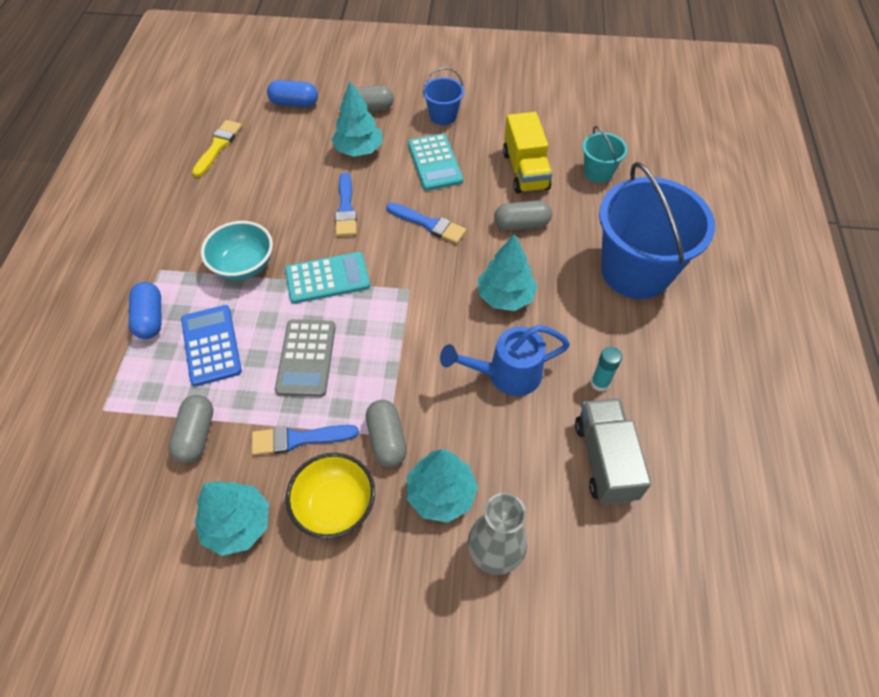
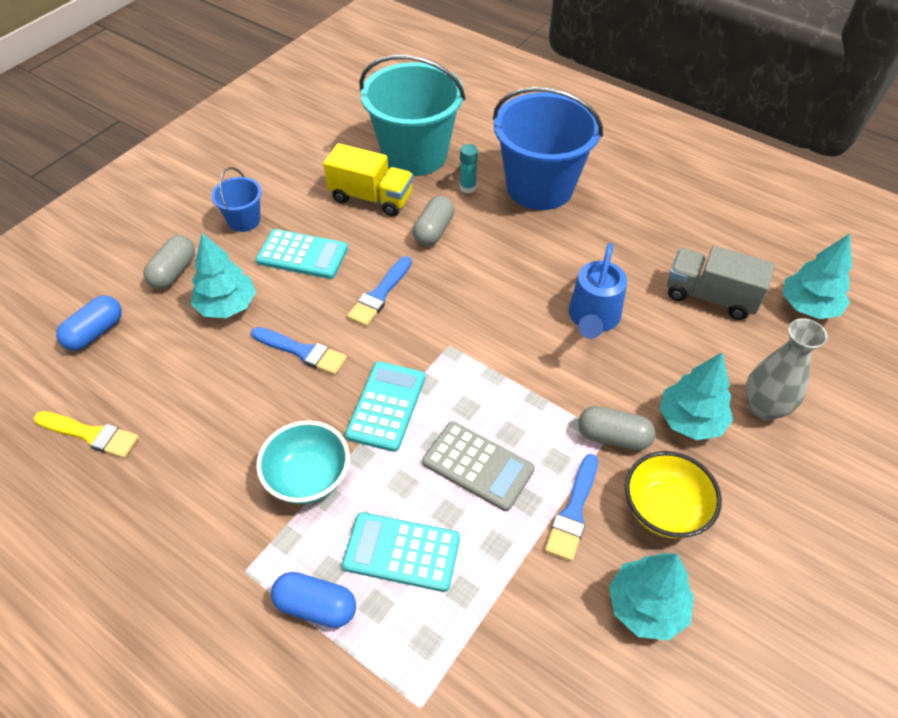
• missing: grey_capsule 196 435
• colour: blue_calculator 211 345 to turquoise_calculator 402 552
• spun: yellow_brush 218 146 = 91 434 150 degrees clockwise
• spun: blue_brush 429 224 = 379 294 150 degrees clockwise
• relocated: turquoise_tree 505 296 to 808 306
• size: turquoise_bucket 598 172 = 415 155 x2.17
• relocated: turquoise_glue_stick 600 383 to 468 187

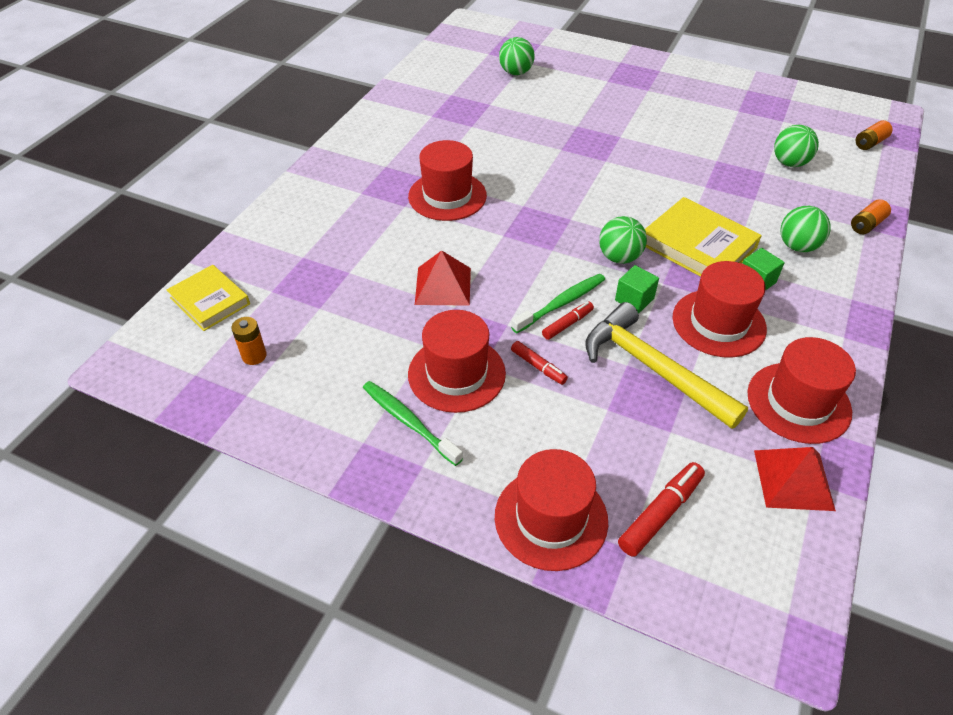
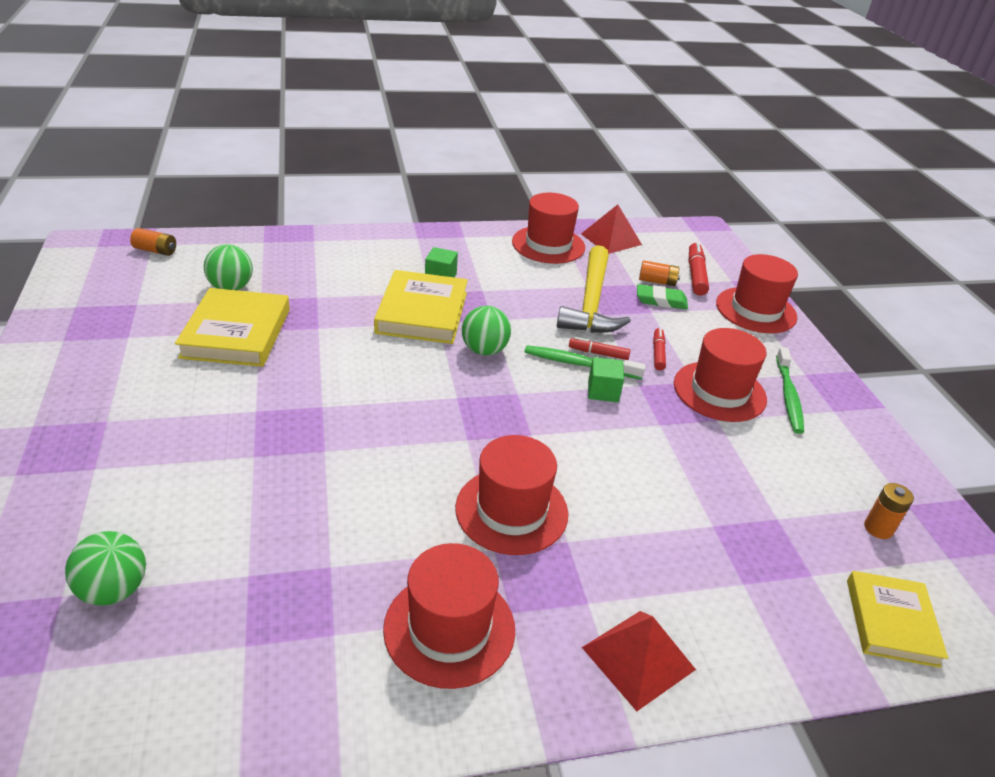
• relocated: red_pyramid 443 286 to 638 658
• relocated: green_cube 634 299 to 603 391
• spun: red_marker 660 513 = 695 275 90 degrees clockwise
• relocated: red_hat 718 323 to 449 628
• missing: green_ball 797 246
• relocated: orange_battery 866 225 to 657 281
• appeared: yellow_book 236 333
• appeared: green_eraser 661 300

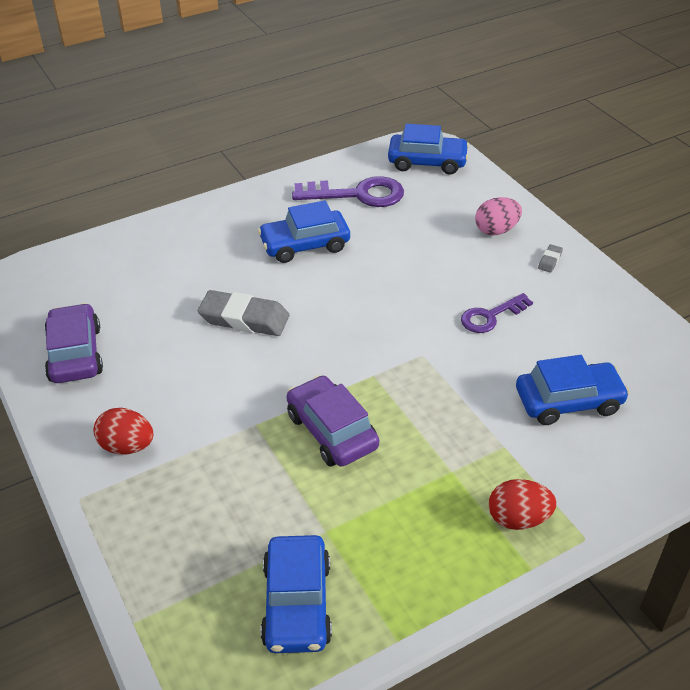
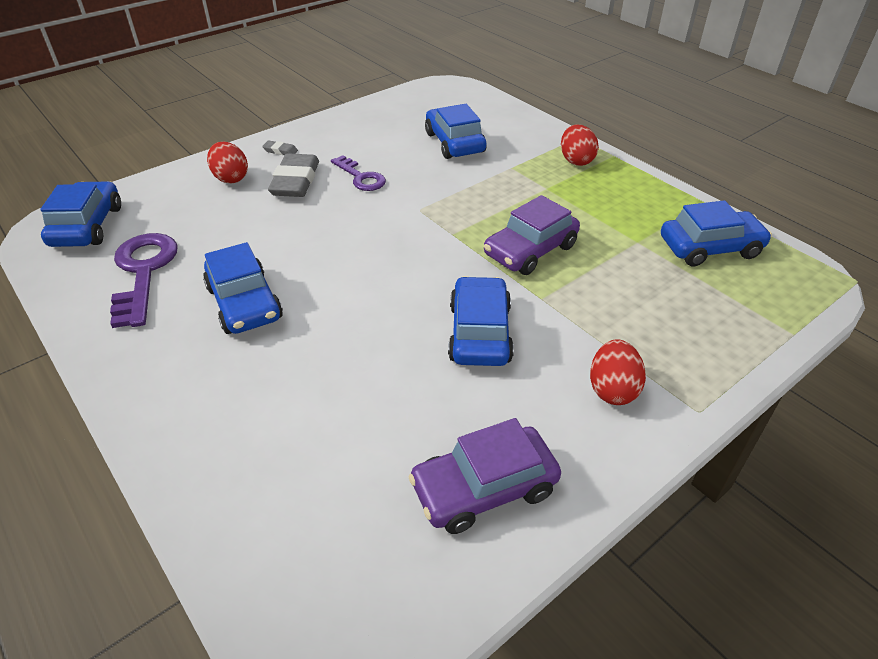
• relocated: grey_eraser 244 319 to 295 181
• colour: pink_egg 496 230 to red_egg 231 178
• appeared: blue_car 479 333

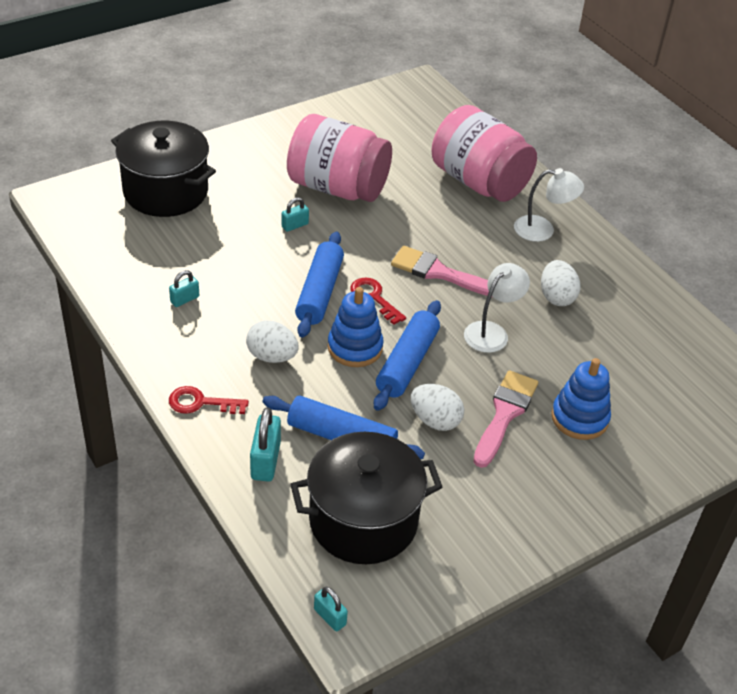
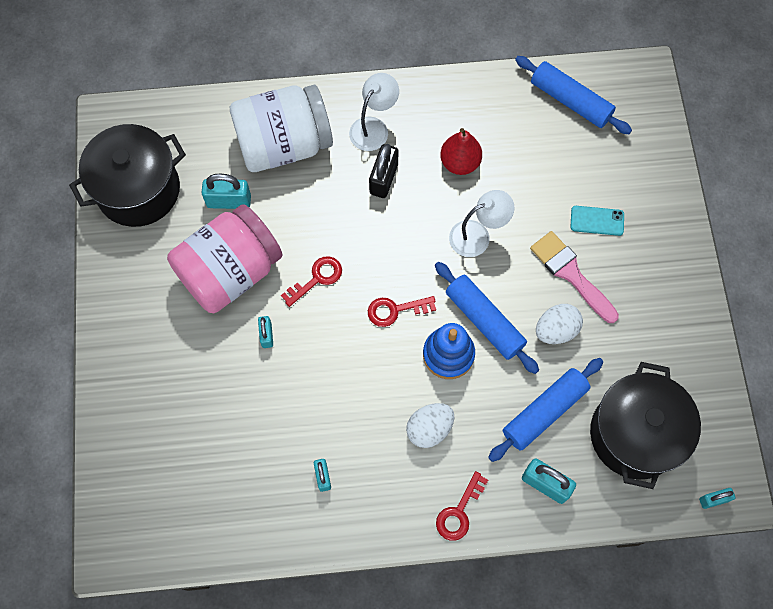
• relocated: black_pot 166 191 to 138 190
• relocated: blue_rolling_pin 319 292 to 570 101
• missing: pink_brush 439 273
• colour: pink_jar 479 182 to white_jar 284 144
• spun: white_lamp 492 332 = 477 235 90 degrees clockwise
• exchanged: white_egg 556 297 to red_pear 460 163
• exchanged: blue_stacking_toy 579 418 to turquoise_phone 597 220
• appeared: turquoise_padlock 229 201
• appeared: red_key 317 278
• appeared: black_padlock 383 179

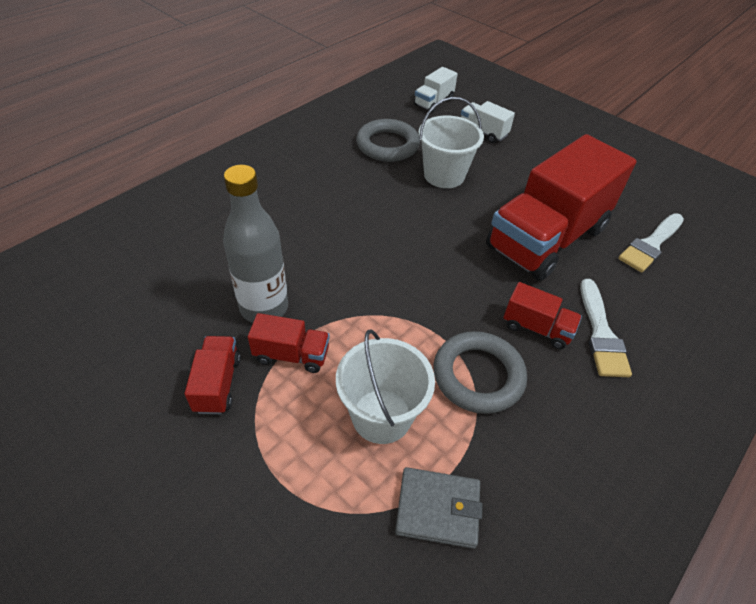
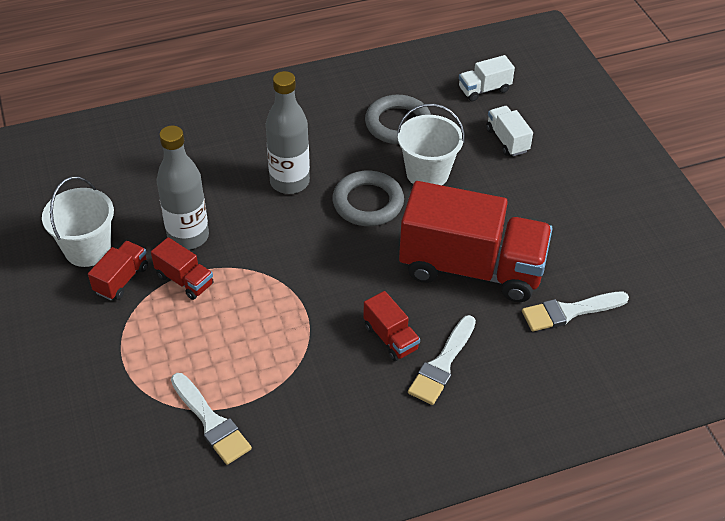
• relocated: white_bucket 381 416 to 88 249
• exchanged: grey_wallet 438 509 to white_brush 211 422
• relocated: grey_ring 478 375 to 368 203
• spun: red_truck 546 238 = 471 268 150 degrees counterclockwise
• appeared: grey_bottle 289 182

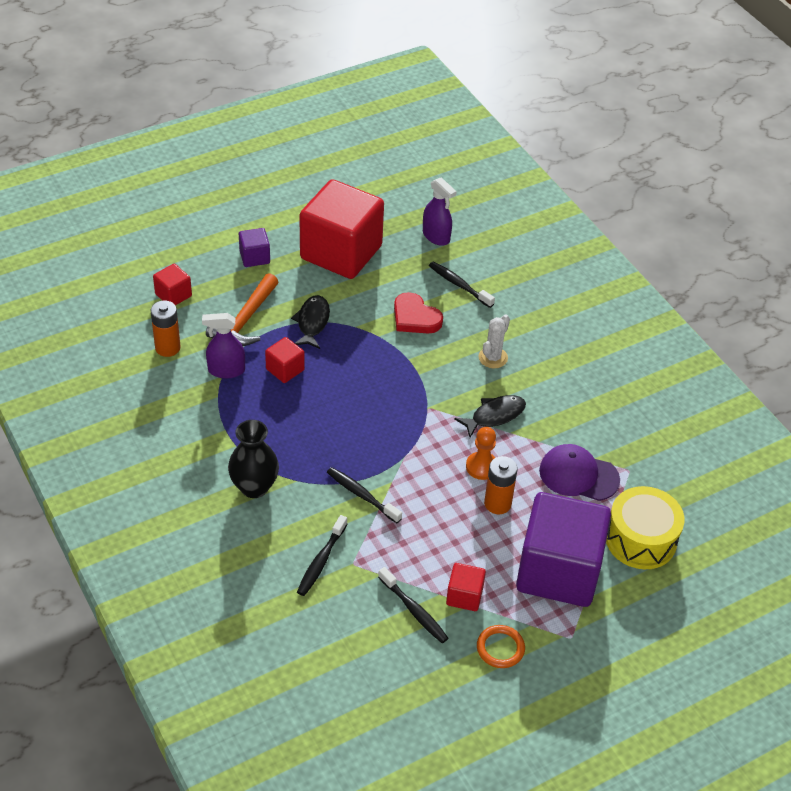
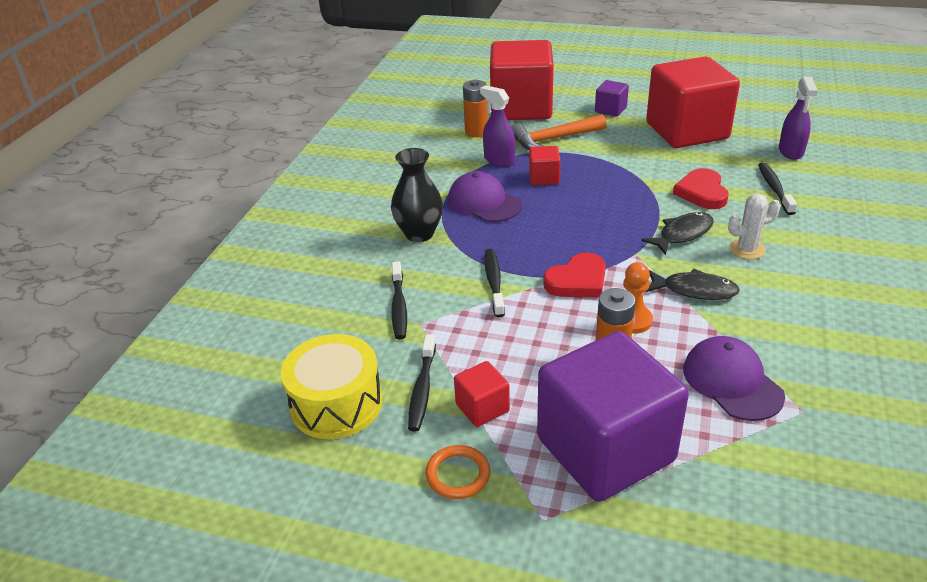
• size: red_cube 173 295 = 521 108 x2.36
• relocated: black_fish 312 322 to 682 234
• spun: black_toothbrush 321 561 = 399 307 75 degrees counterclockwise
• relocated: yellow_drum 640 539 to 336 404
• appeared: purple_cap 484 202
• appeared: red_heart 577 281

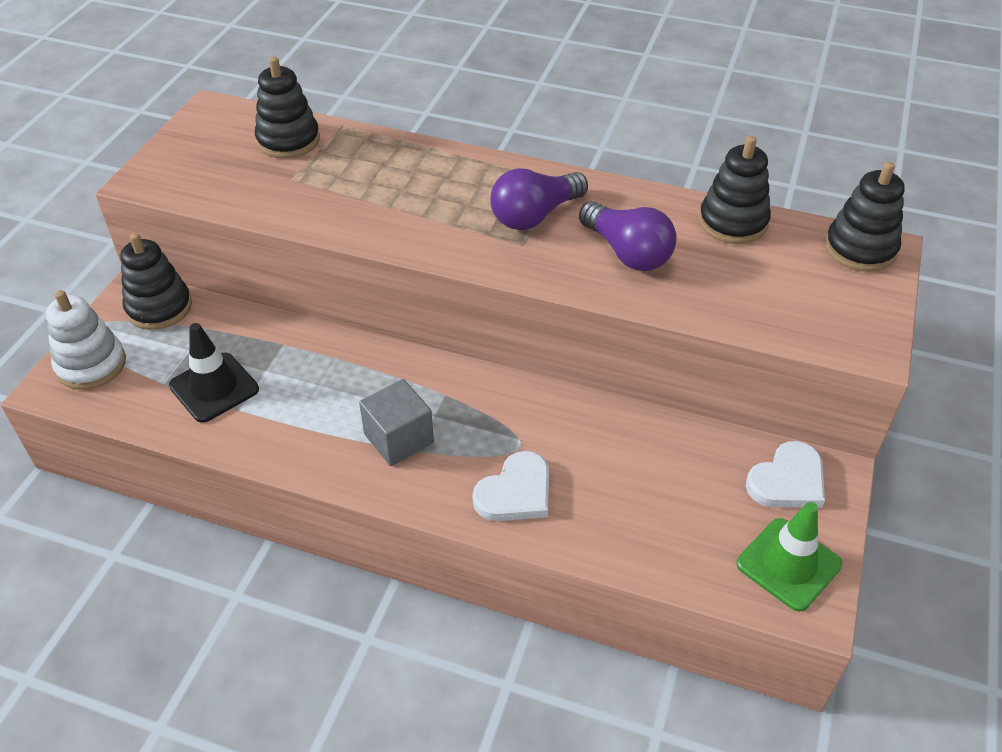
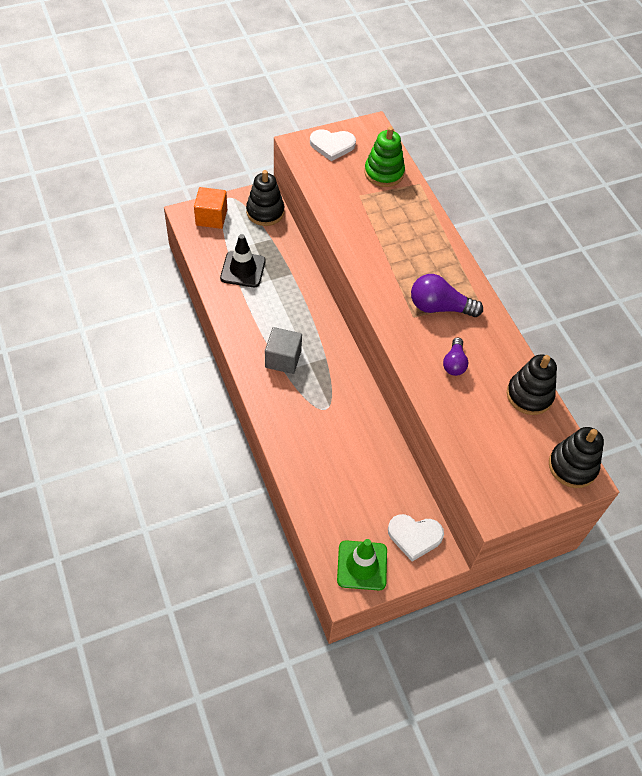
• exchanged: white_stacking_toy 91 365 to orange_cube 211 217
• colour: black_stacking_toy 288 140 to green_stacking_toy 384 173
• relocated: white_heart 515 492 to 332 145
• size: purple_light_bulb 627 253 = 454 363 x0.62

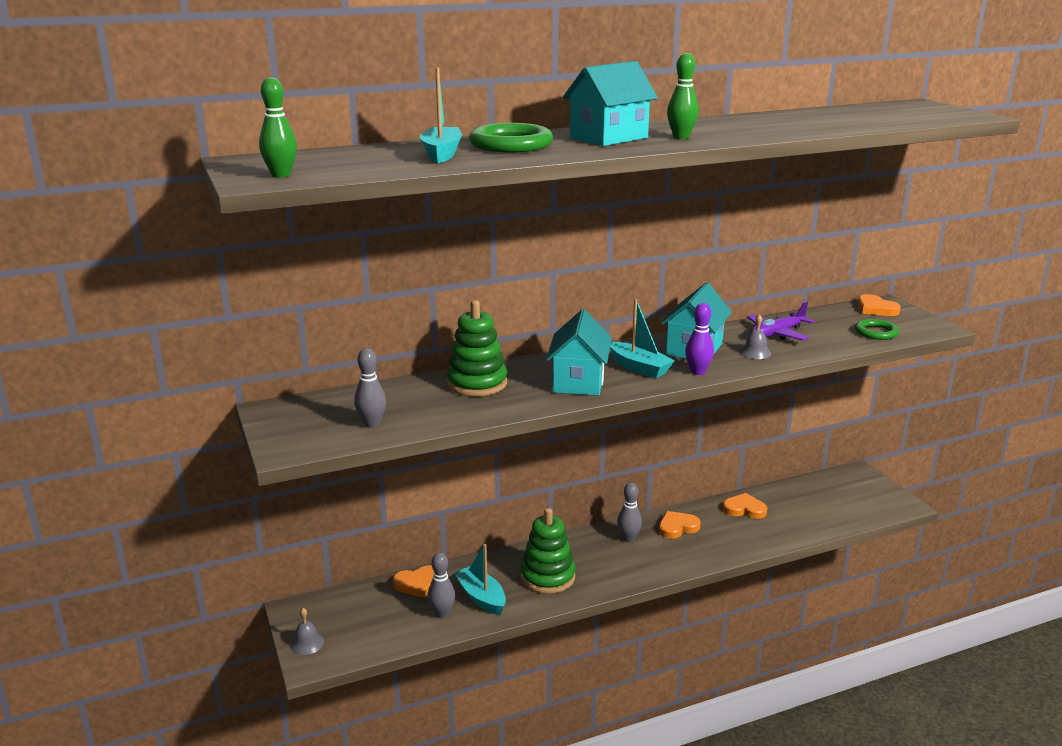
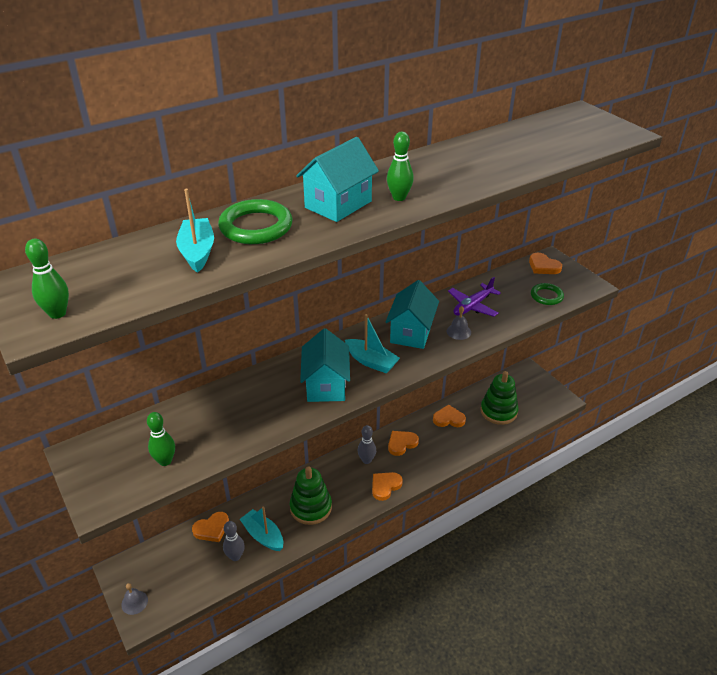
• colour: grey_bowling_pin 372 424 to green_bowling_pin 165 461
• relocated: green_stacking_toy 477 383 to 498 411
• missing: purple_bowling_pin 697 372
• appeared: orange_heart 385 486

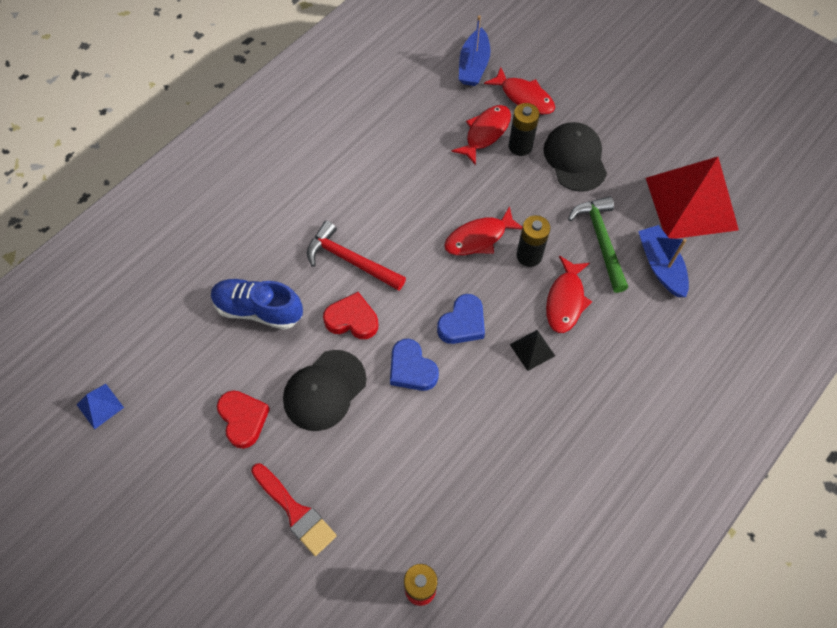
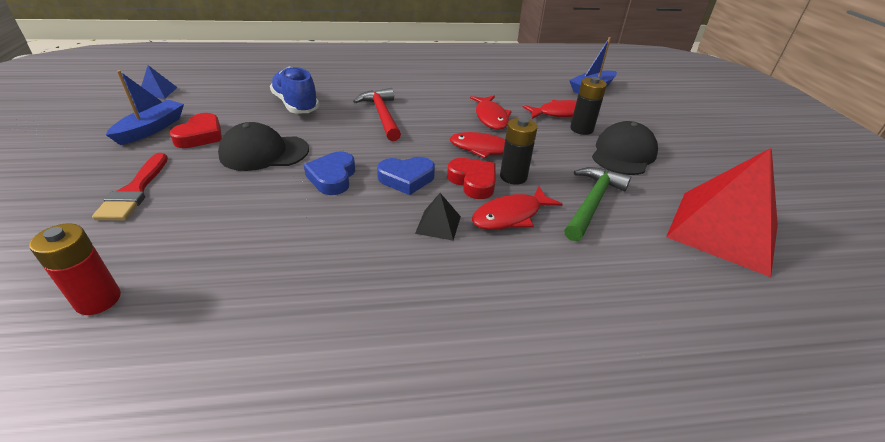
• relocated: red_heart 352 320 to 473 182
• relocated: red_fish 524 97 to 491 117
• relocated: blue_boat 660 266 to 152 129

